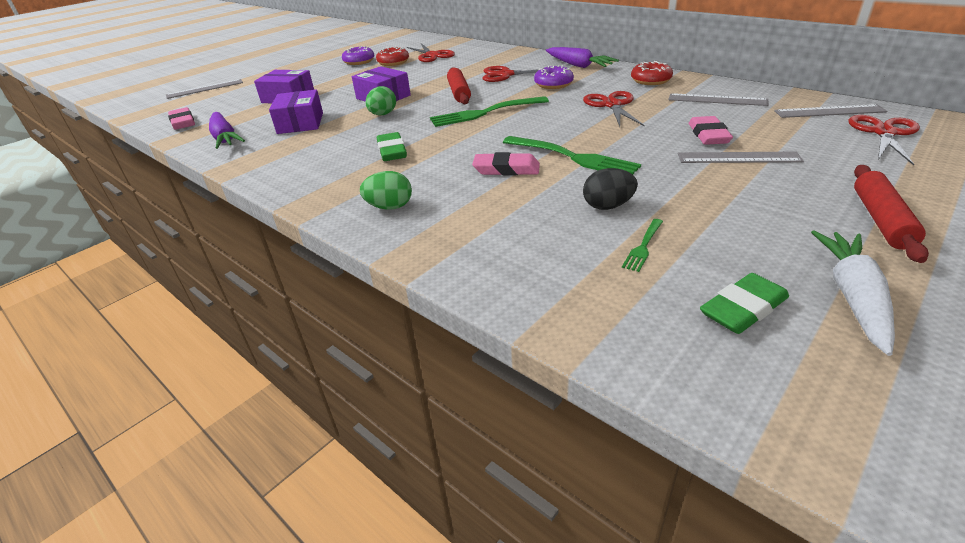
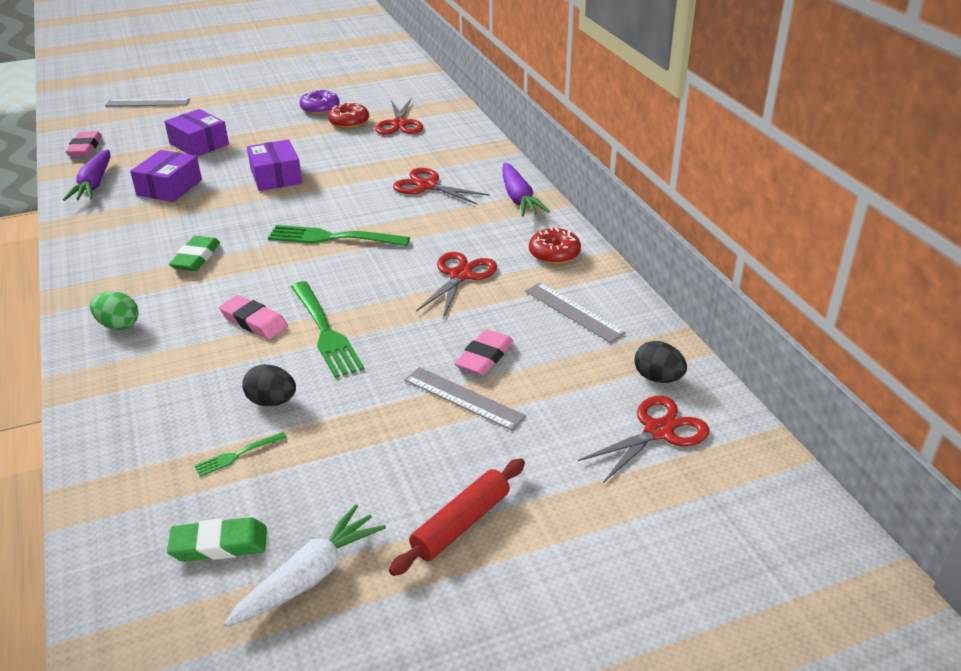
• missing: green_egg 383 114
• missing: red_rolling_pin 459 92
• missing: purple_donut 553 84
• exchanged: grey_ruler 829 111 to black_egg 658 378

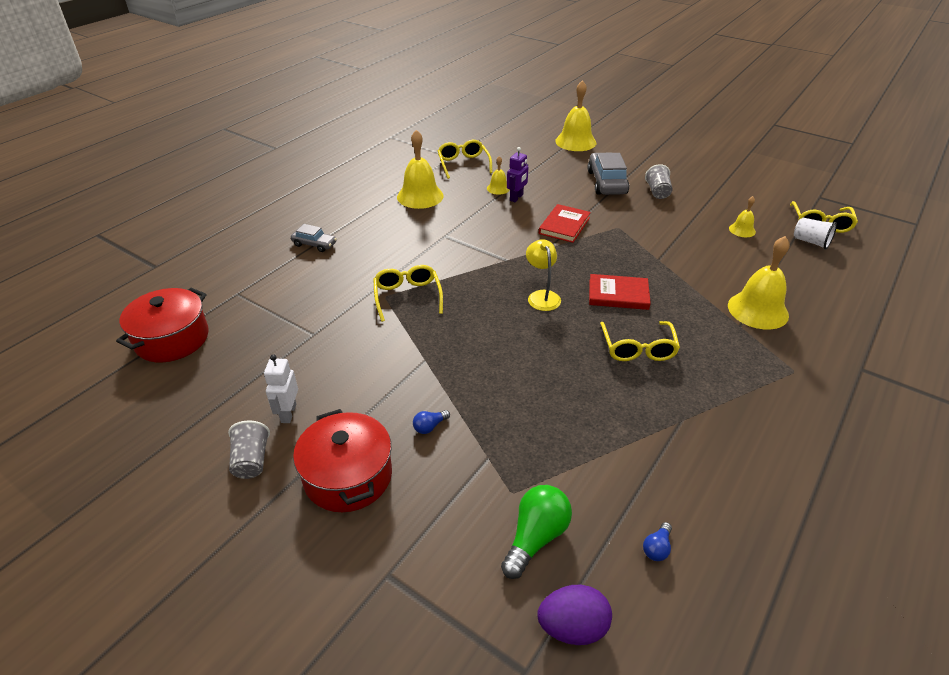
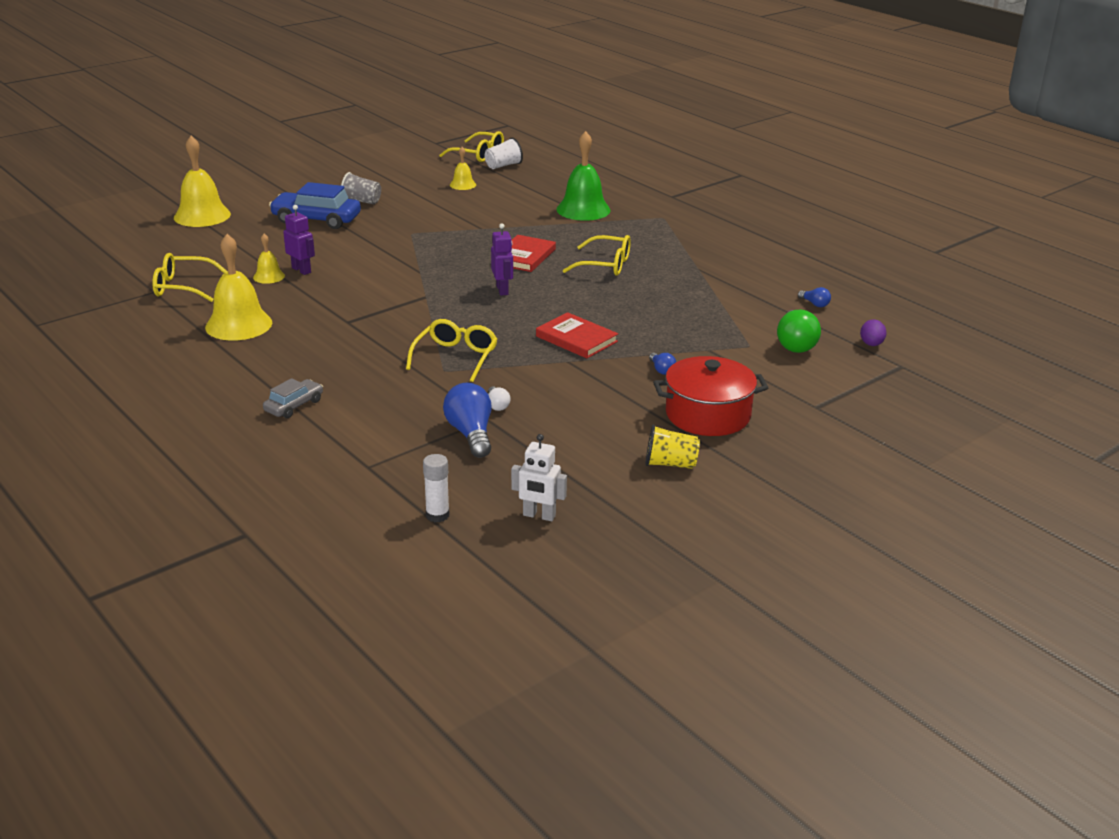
• exchanged: red_pot 172 339 to white_glue_stick 437 515
• colour: grey_cup 251 461 to yellow_cup 670 464
• relocated: white_robot 288 413 to 539 516
• spun: yellow_glasses 407 297 = 455 358 105 degrees clockwise
• spun: green_light_bulb 536 537 = 795 344 135 degrees counterclockwise
• exchanged: yellow_lamp 542 296 to purple_robot 502 290
• size: purple_egg 572 627 = 871 344 x0.64
• relocated: red_book 564 225 to 576 339
• colour: grey_car 606 182 to blue_car 316 219
• colour: yellow_bell 758 310 to green_bell 583 209
• appeared: blue_light_bulb 471 434
• appeared: white_light_bulb 497 405

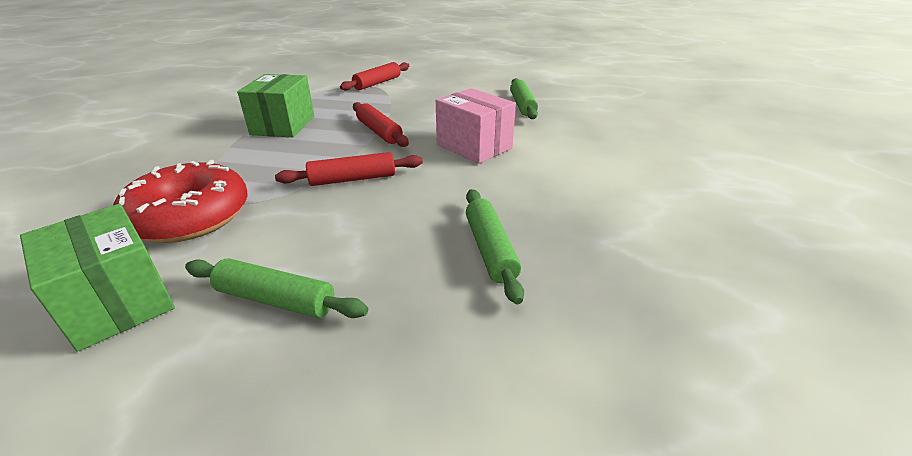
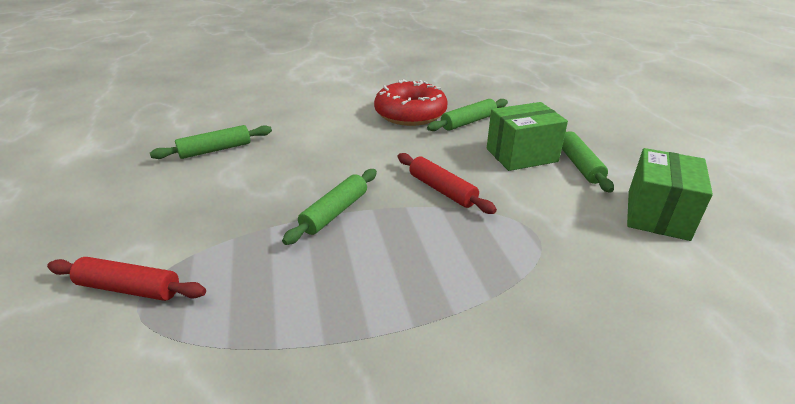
• relocated: red_donut 190 216 to 410 114
• relocated: green_box 283 125 to 521 155
• colour: red_rolling_pin 379 132 to green_rolling_pin 335 212
• missing: pink_box 474 146

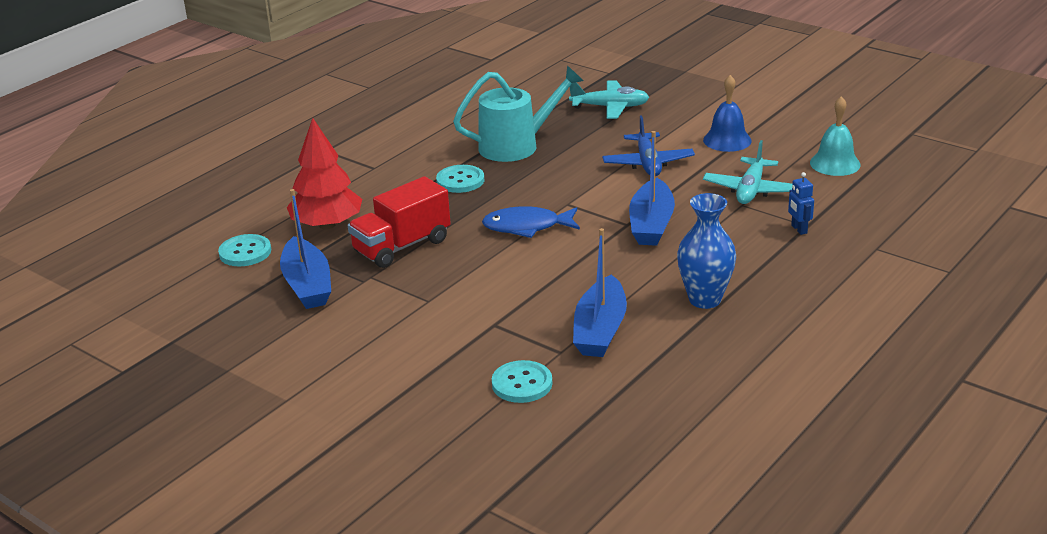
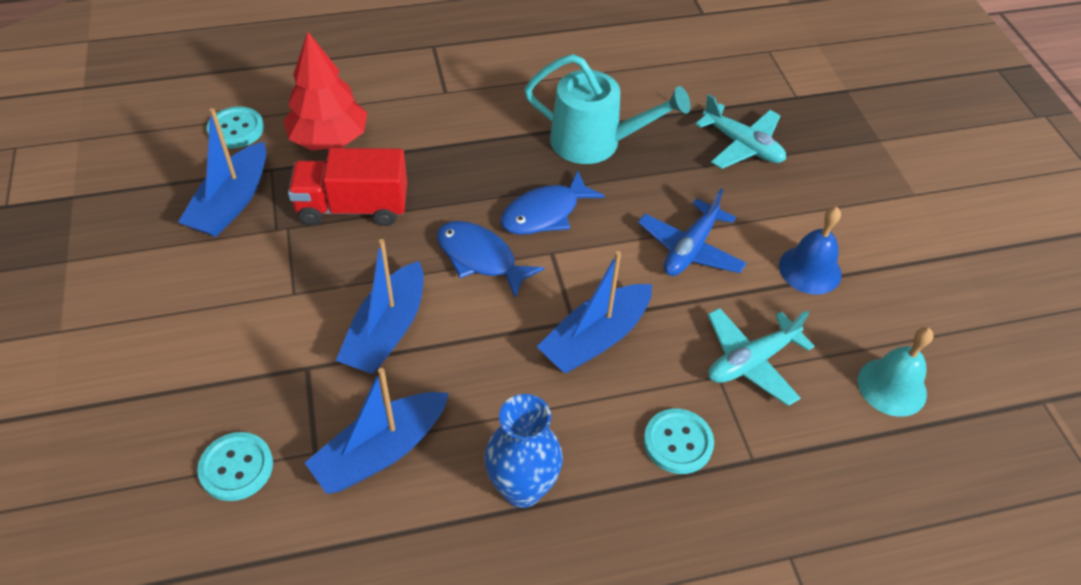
• relocated: turquoise_button 460 180 to 678 442
• missing: blue_robot 798 229
• appeared: blue_boat 387 331
• appeared: blue_fish 545 213

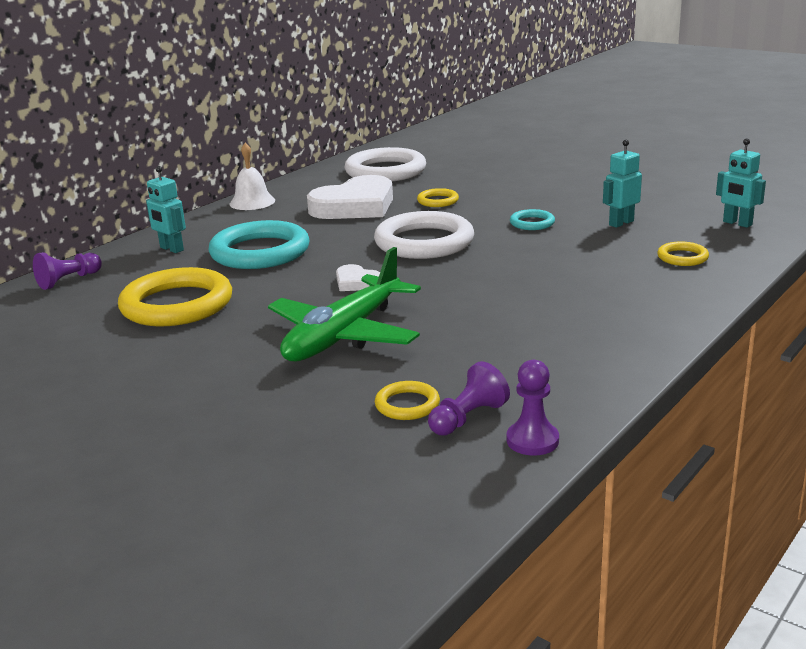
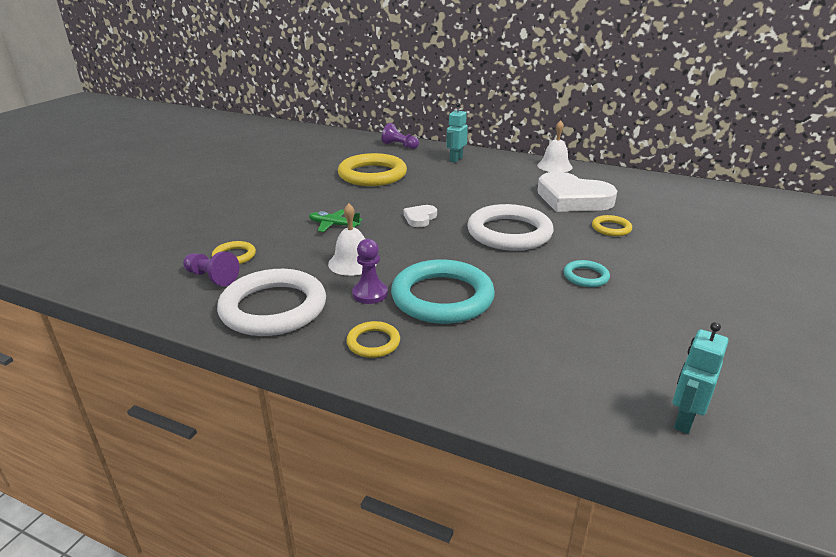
• relocated: turquoise_ring 260 252 to 442 297
• size: green_plane 344 335 = 334 225 x0.44
• relocated: white_ring 385 171 to 273 308
• relocated: purple_pawn 532 440 to 370 294
• missing: turquoise_robot 621 223
• relocated: yellow_ring 682 257 to 373 342
• appeared: white_bell 352 263

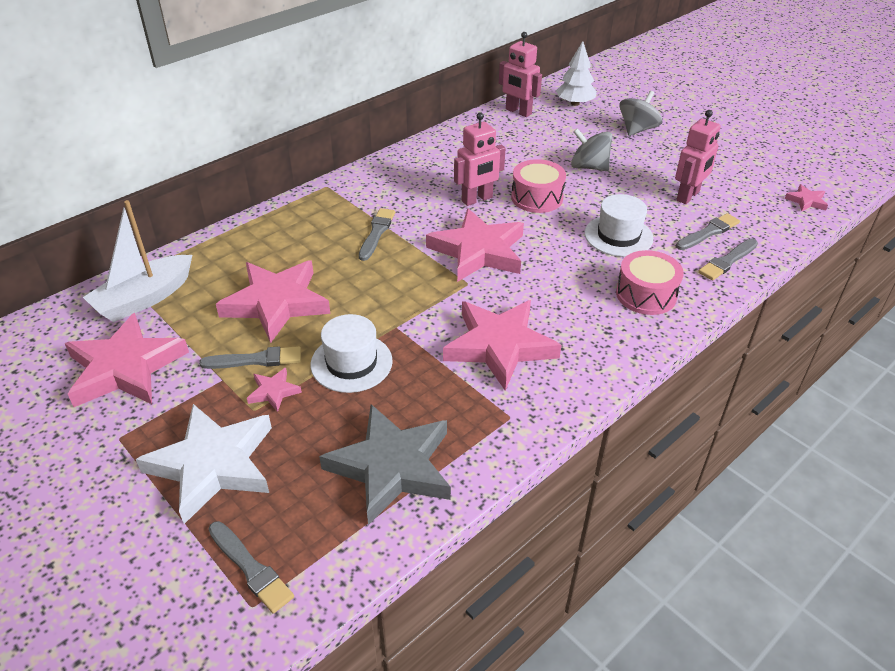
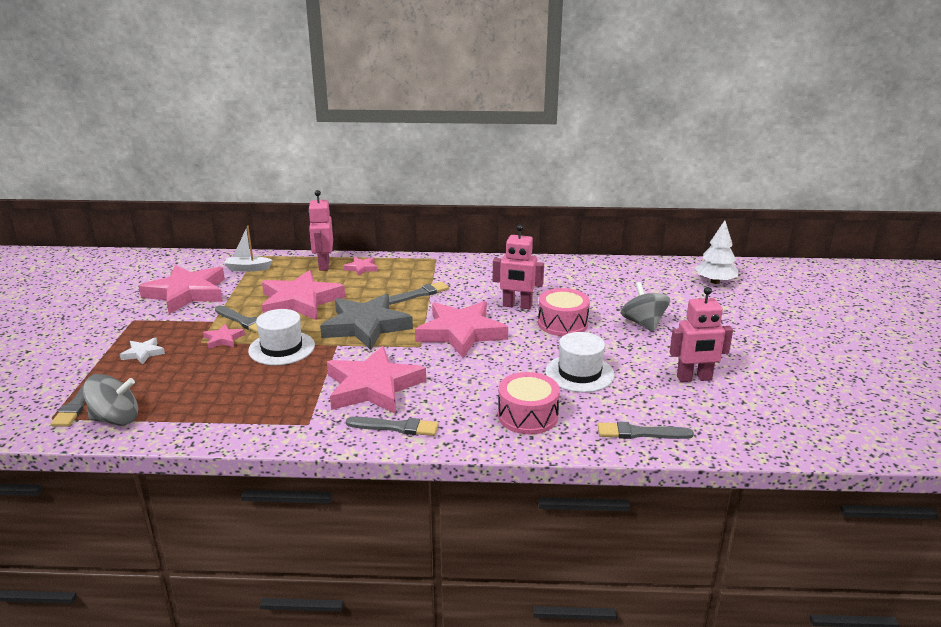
• size: white_boat 144 298 = 248 268 x0.58
• size: white_star 213 465 = 143 353 x0.43
• relocated: grey_star 391 467 to 366 326
• relocated: pink_robot 518 112 to 323 265
• relocated: grey_spinning_top 637 129 to 116 419
• relocated: grey_brush 708 232 to 396 427
• relocated: pink_star 806 201 to 361 268

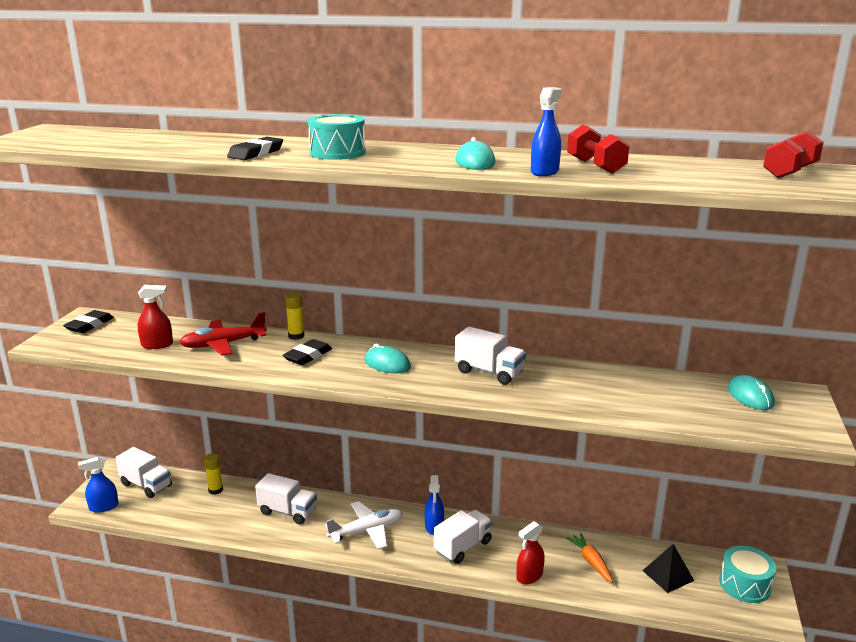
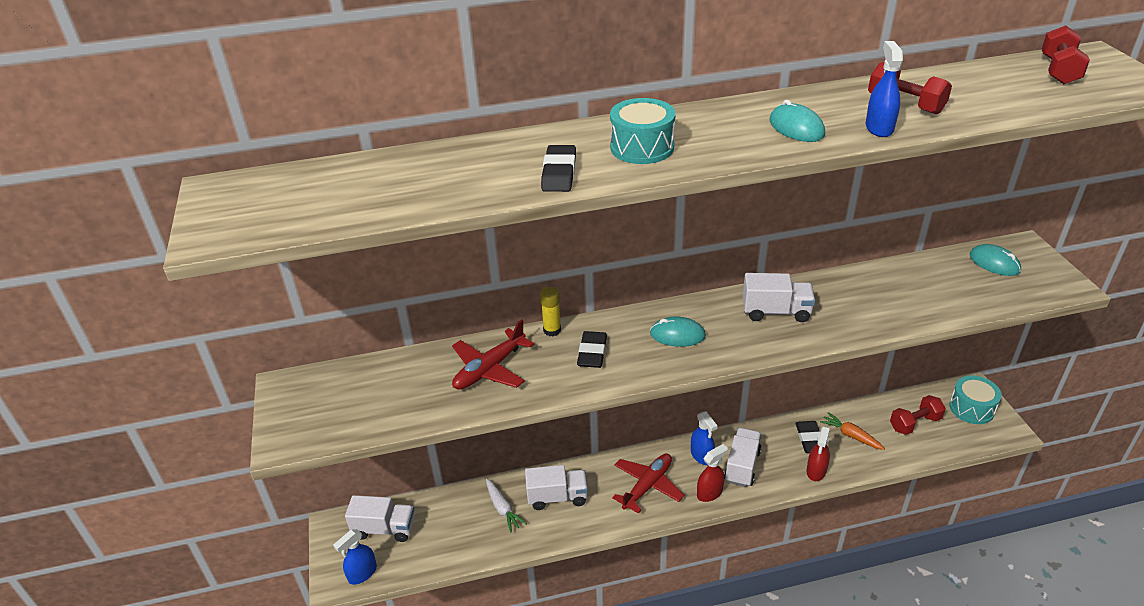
• relocated: black_eraser 89 325 to 809 439
• relocated: red_spray_bottle 157 345 to 709 493
• missing: yellow_glue_stick 215 490
• colour: white_plane 367 531 to red_plane 647 486
• exchanged: black_pyramid 668 575 to red_dumbbell 914 423
• appeared: white_carrot 503 509

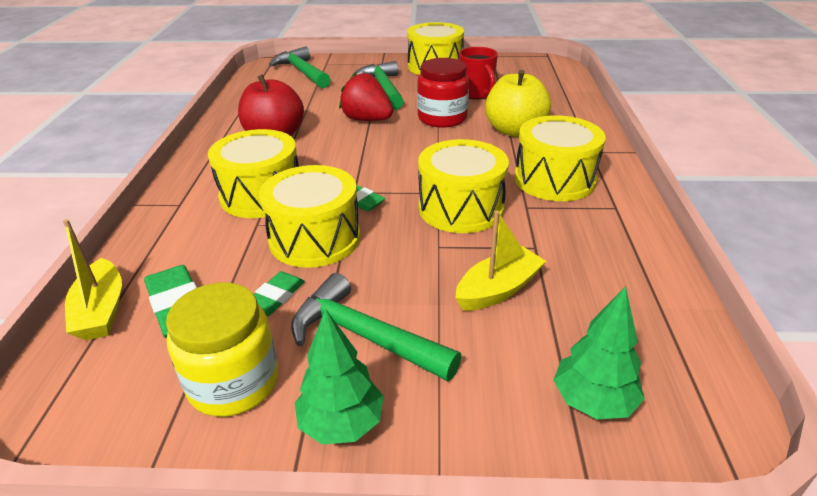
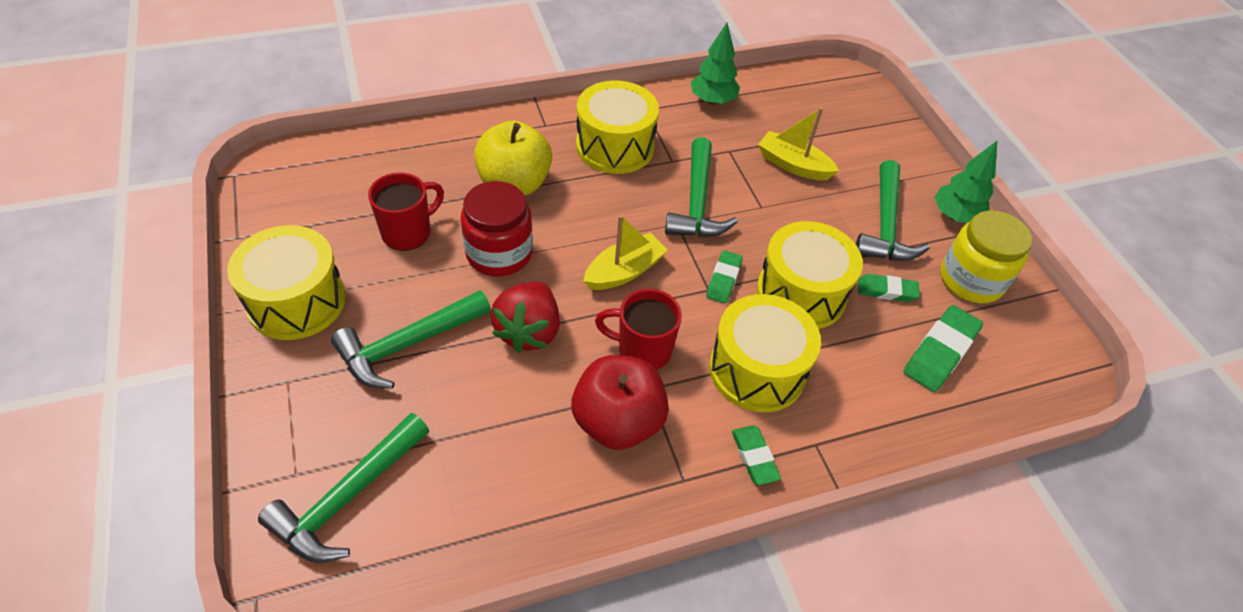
• relocated: yellow_boat 101 311 to 624 271
• exchanged: yellow_drum 461 208 to green_hammer 697 202
• relocated: green_tree 593 401 to 712 100
• appeared: red_mug 642 350
• appeared: green_eraser 754 457

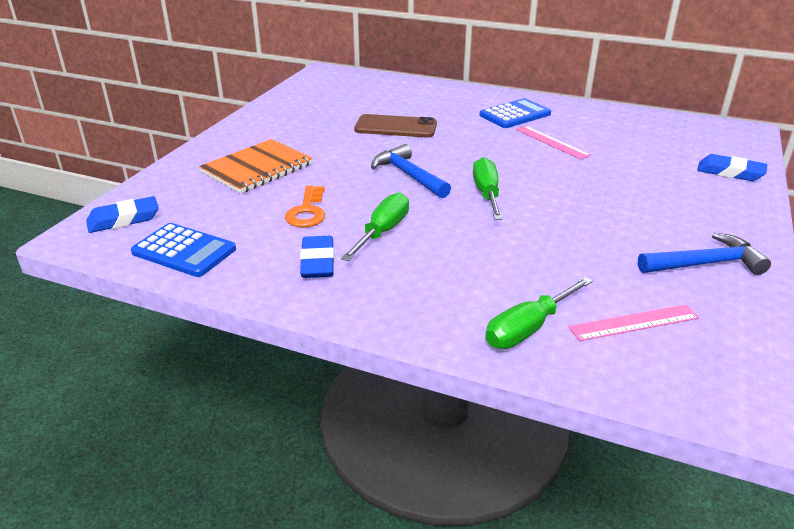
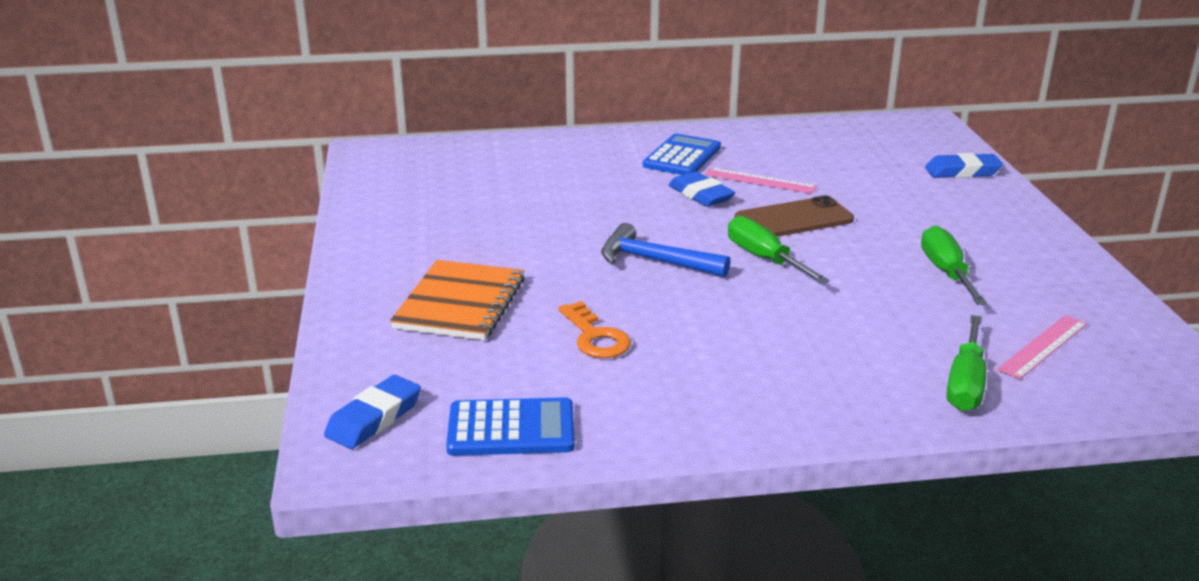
• relocated: blue_eraser 317 262 to 700 195
• relocated: green_screwdriver 382 232 to 946 272
• relocated: brown_phone 396 127 to 793 219
• missing: blue_hammer 705 264

